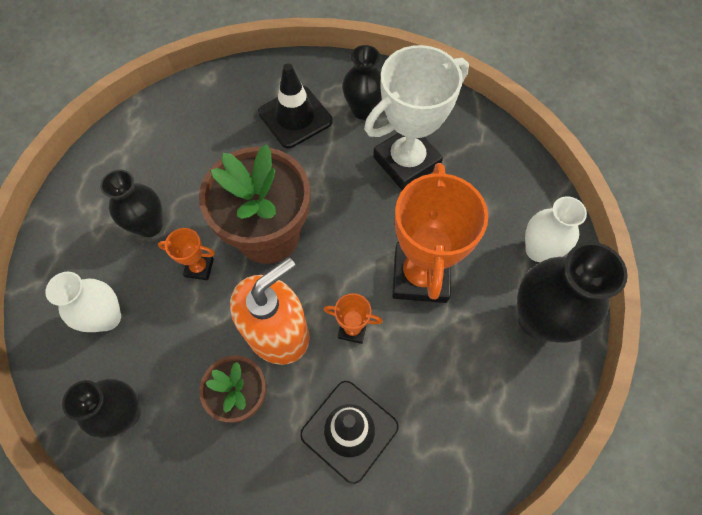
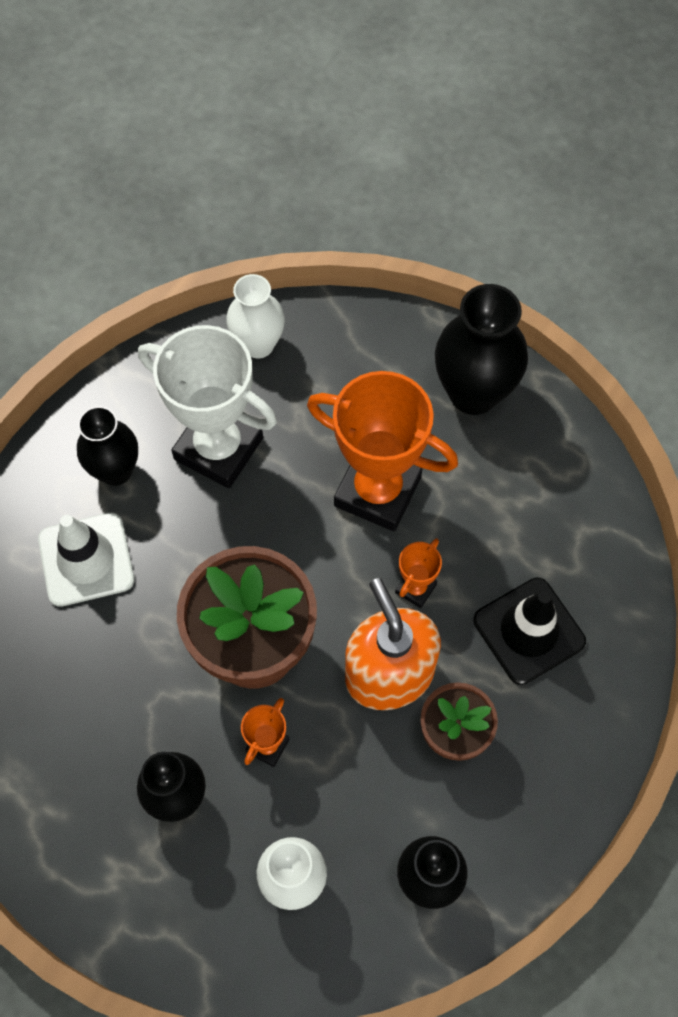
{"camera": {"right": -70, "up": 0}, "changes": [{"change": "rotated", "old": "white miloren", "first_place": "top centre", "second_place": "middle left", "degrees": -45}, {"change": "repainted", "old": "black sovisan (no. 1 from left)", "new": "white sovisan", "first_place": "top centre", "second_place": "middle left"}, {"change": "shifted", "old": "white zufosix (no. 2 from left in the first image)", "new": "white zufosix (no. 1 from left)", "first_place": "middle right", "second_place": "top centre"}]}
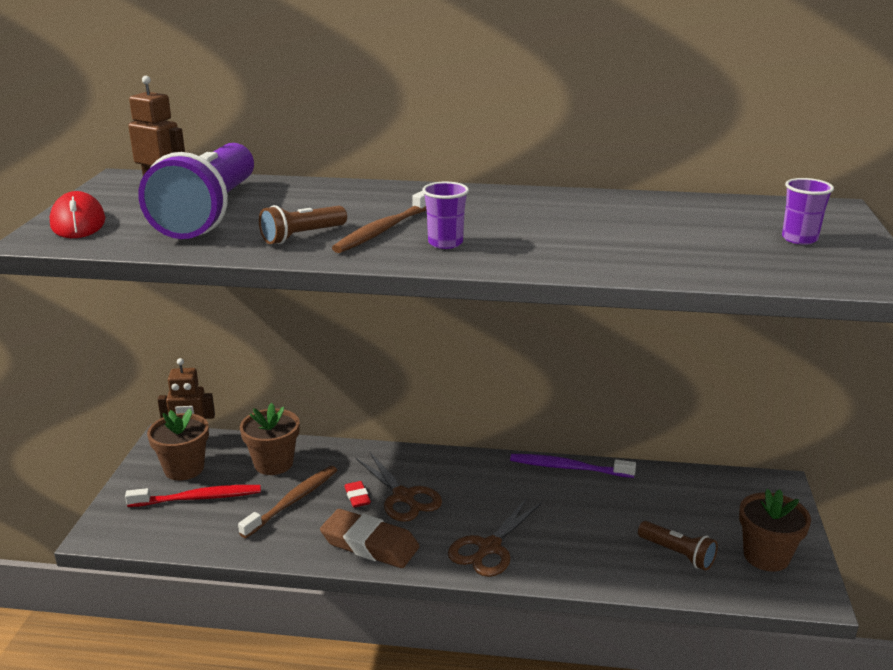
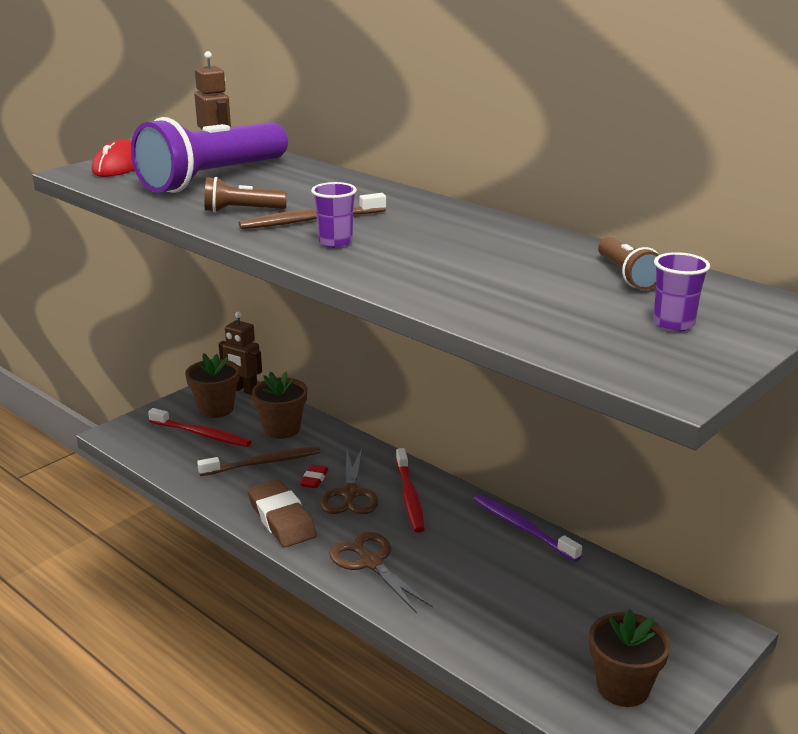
{"camera": {"right": 35, "up": 0}, "changes": [{"change": "rotated", "old": "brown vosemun (no. 2 from left)", "first_place": "bottom centre", "second_place": "bottom centre", "degrees": 75}, {"change": "shifted", "old": "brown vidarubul (no. 2 from left)", "first_place": "bottom right", "second_place": "middle right"}, {"change": "new", "new": "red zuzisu (no. 2 from left)", "second_place": "bottom centre"}]}
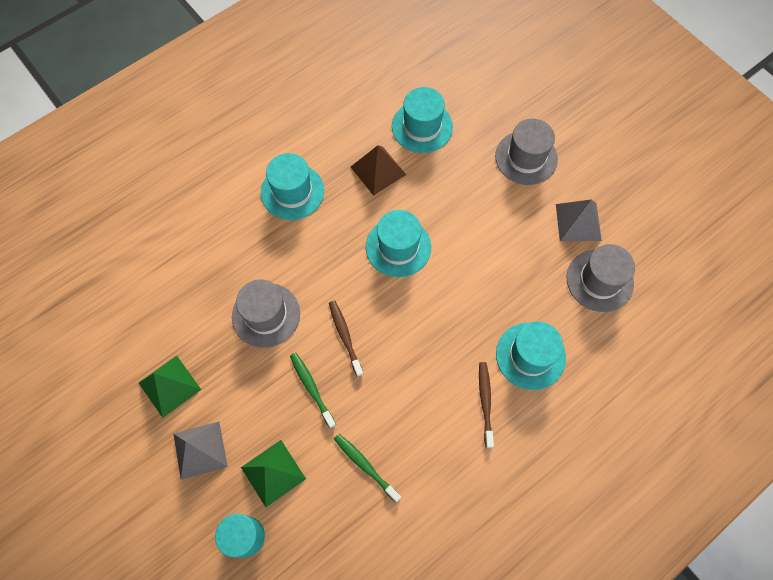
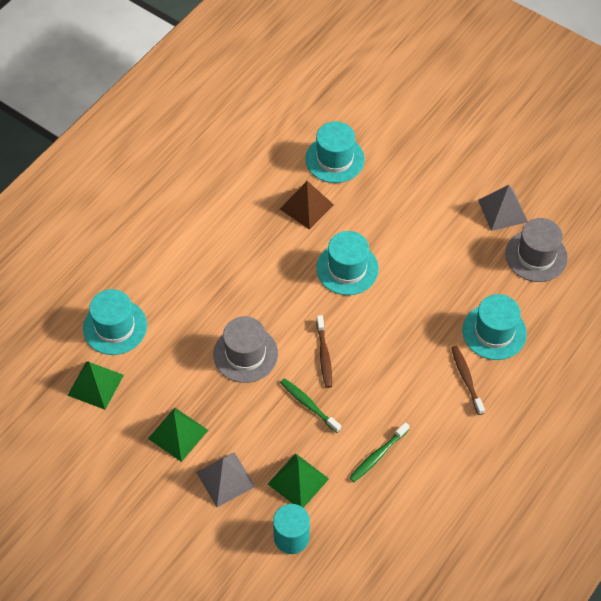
{"camera": {"right": -15, "up": -10}, "changes": [{"change": "gone", "old": "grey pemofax (no. 2 from left)", "first_place": "top right"}, {"change": "shifted", "old": "turquoise pemofax (no. 1 from left)", "first_place": "top centre", "second_place": "middle left"}, {"change": "rotated", "old": "brown zuzisu (no. 1 from left)", "first_place": "centre", "second_place": "centre", "degrees": -150}, {"change": "rotated", "old": "green zuzisu (no. 2 from left)", "first_place": "bottom centre", "second_place": "bottom centre", "degrees": -75}, {"change": "new", "new": "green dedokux (no. 1 from left)", "second_place": "middle left"}]}
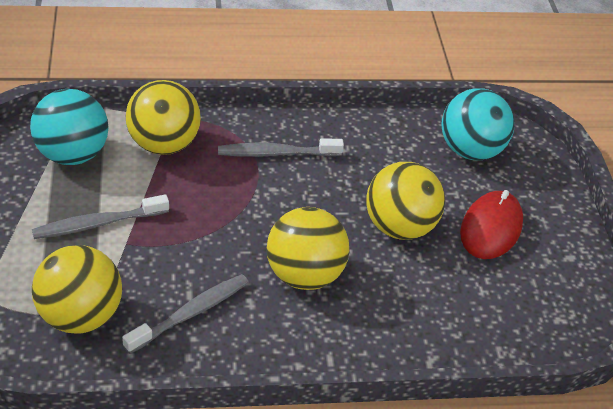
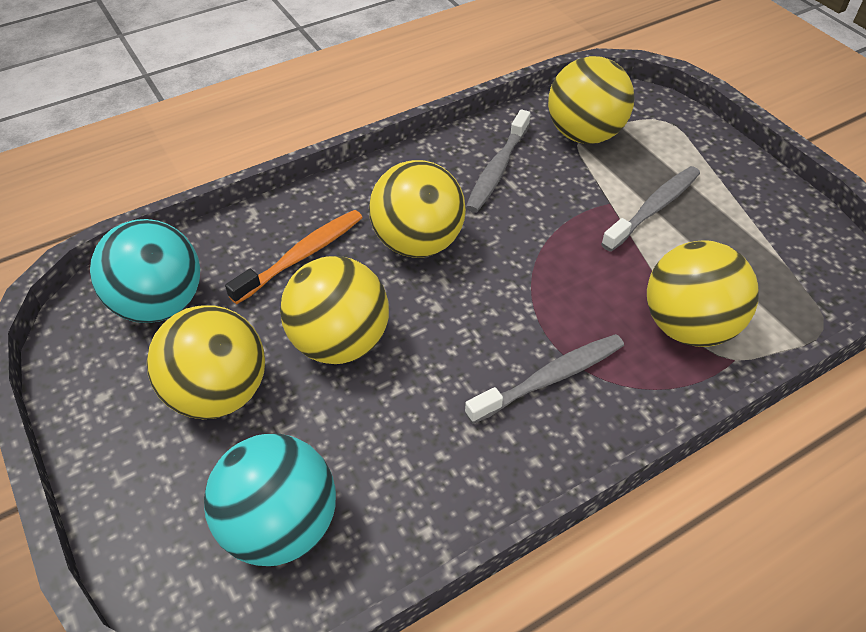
{"camera": {"right": 160, "up": 5}, "changes": [{"change": "shifted", "old": "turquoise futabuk (no. 1 from left)", "first_place": "top left", "second_place": "middle left"}, {"change": "swapped", "old": "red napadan", "new": "yellow futabuk (no. 1 from left)", "first_place": "middle right", "second_place": "middle left"}, {"change": "new", "new": "orange zuzisu", "second_place": "centre"}]}
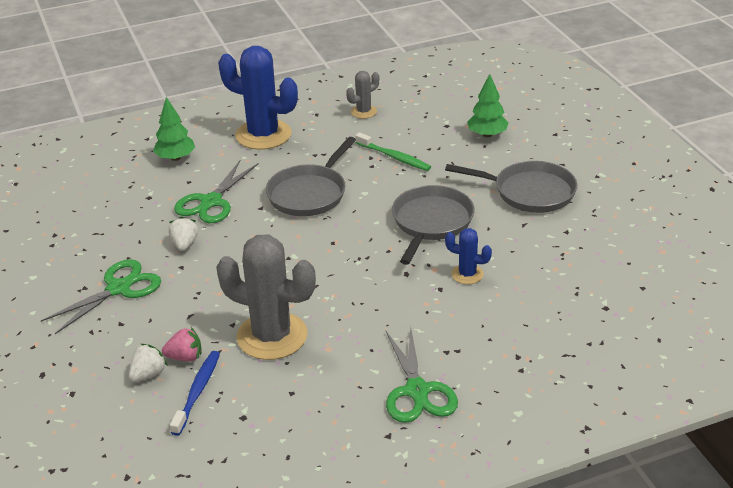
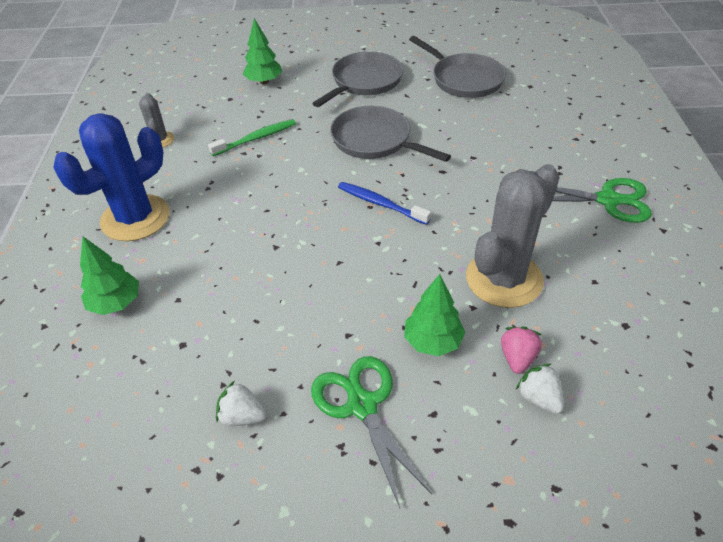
{"camera": {"right": -70, "up": 10}, "changes": [{"change": "shifted", "old": "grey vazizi (no. 1 from left in the first image)", "new": "grey vazizi (no. 3 from left)", "first_place": "centre", "second_place": "top centre"}, {"change": "gone", "old": "green vosemun (no. 2 from left)", "first_place": "middle left"}, {"change": "shifted", "old": "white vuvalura (no. 2 from left in the first image)", "new": "white vuvalura (no. 1 from left)", "first_place": "middle left", "second_place": "bottom centre"}, {"change": "gone", "old": "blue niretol (no. 2 from left)", "first_place": "centre"}, {"change": "shifted", "old": "blue zuzisu", "first_place": "bottom left", "second_place": "centre"}, {"change": "new", "new": "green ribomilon (no. 3 from left)", "second_place": "centre"}]}
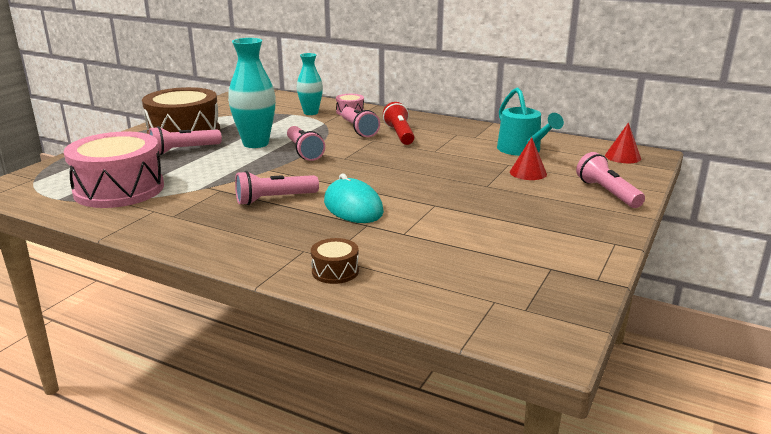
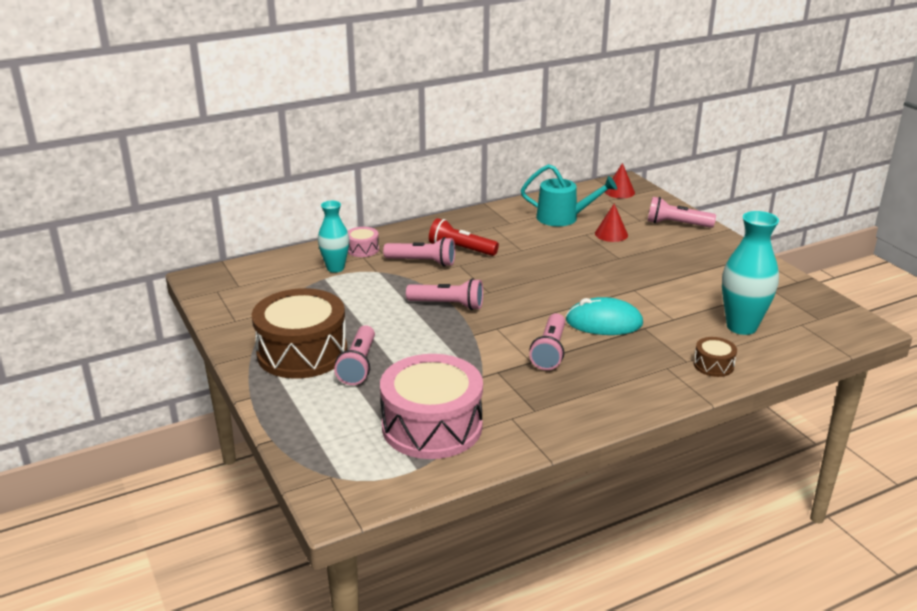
{"camera": {"right": -55, "up": 5}, "changes": [{"change": "shifted", "old": "turquoise zufosix (no. 1 from left in the first image)", "new": "turquoise zufosix (no. 2 from left)", "first_place": "top left", "second_place": "middle right"}]}
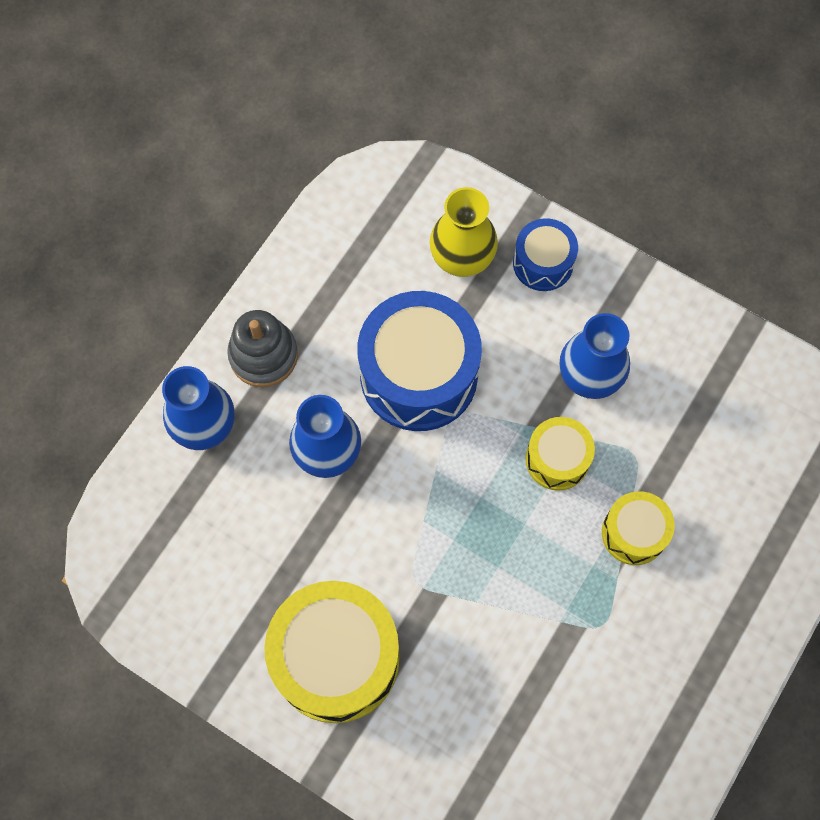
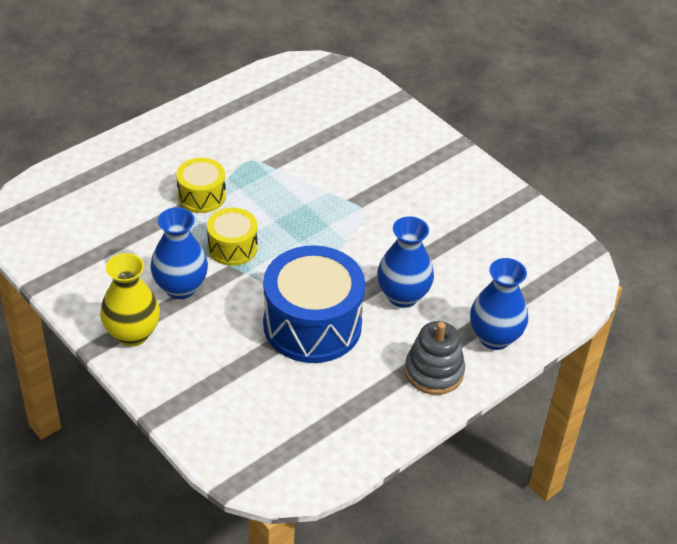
{"camera": {"right": -165, "up": -25}, "changes": [{"change": "shifted", "old": "yellow zufosix", "first_place": "top centre", "second_place": "middle left"}, {"change": "gone", "old": "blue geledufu (no. 2 from left)", "first_place": "top centre"}, {"change": "gone", "old": "yellow geledufu (no. 1 from left)", "first_place": "bottom centre"}]}
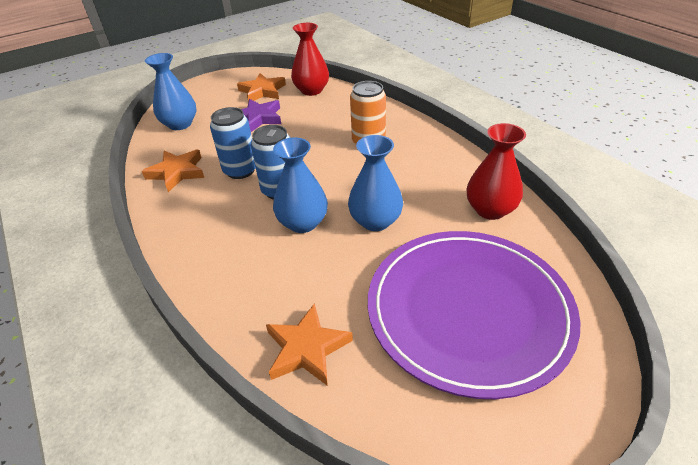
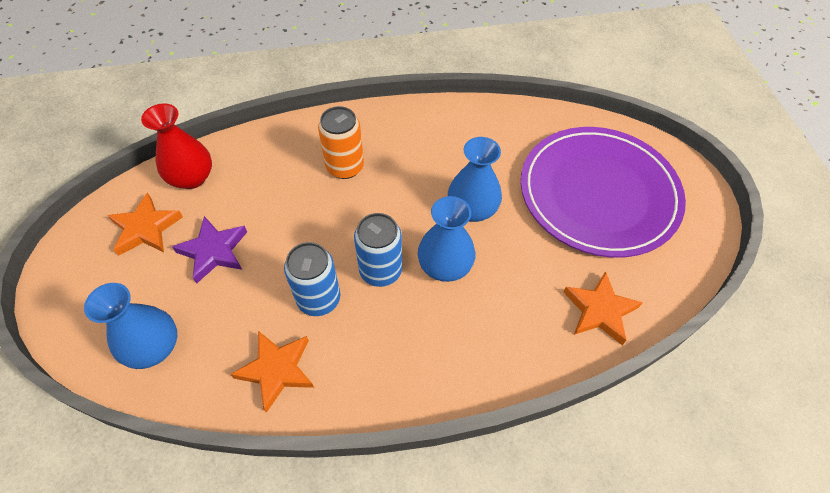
{"camera": {"right": -70, "up": 15}, "changes": [{"change": "gone", "old": "red zufosix (no. 2 from left)", "first_place": "middle right"}]}
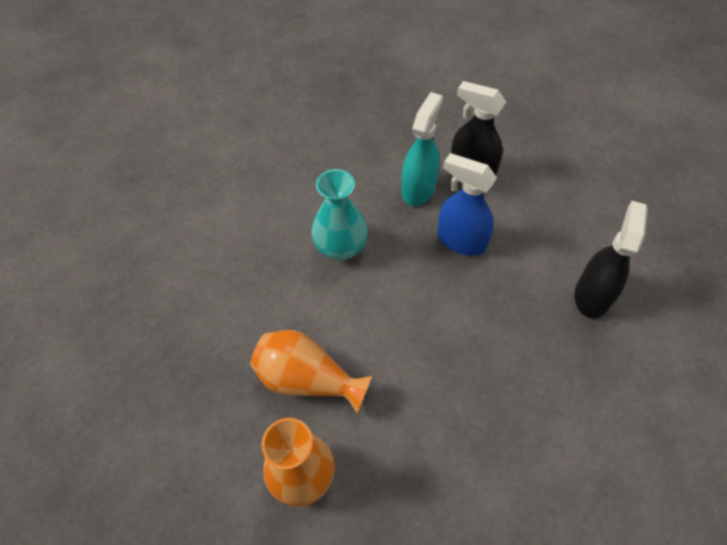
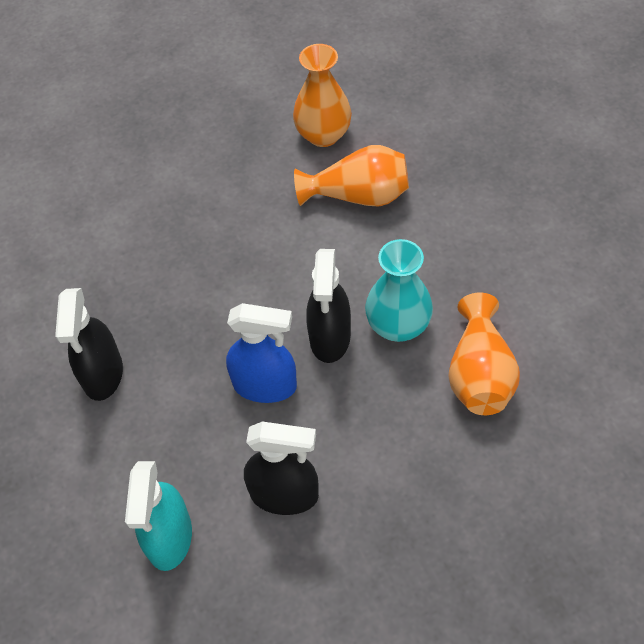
{"camera": {"right": 160, "up": 0}, "changes": [{"change": "shifted", "old": "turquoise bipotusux", "first_place": "top centre", "second_place": "bottom left"}, {"change": "new", "new": "black bipotusux (no. 3 from left)", "second_place": "centre"}, {"change": "new", "new": "orange zufosix (no. 3 from left)", "second_place": "middle right"}]}
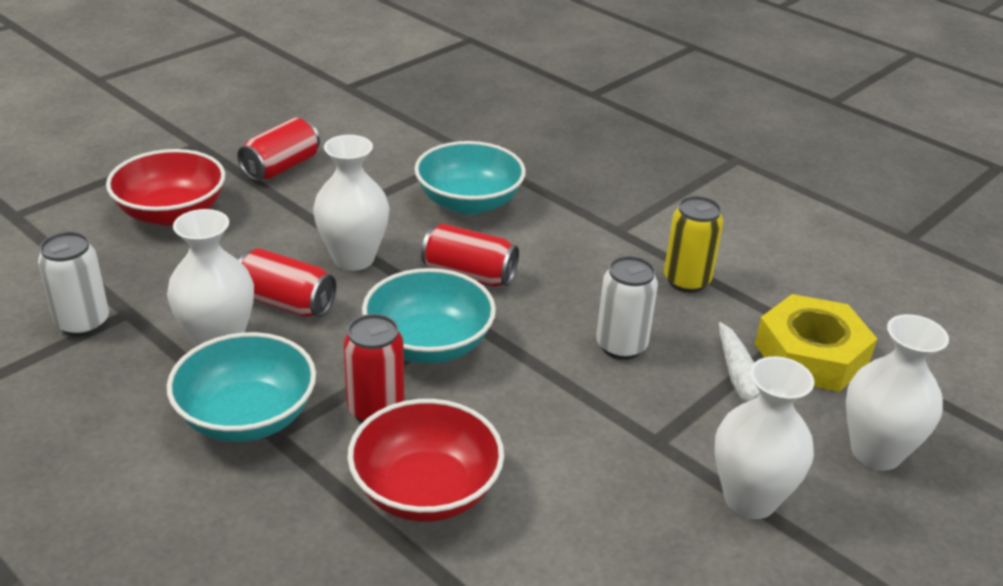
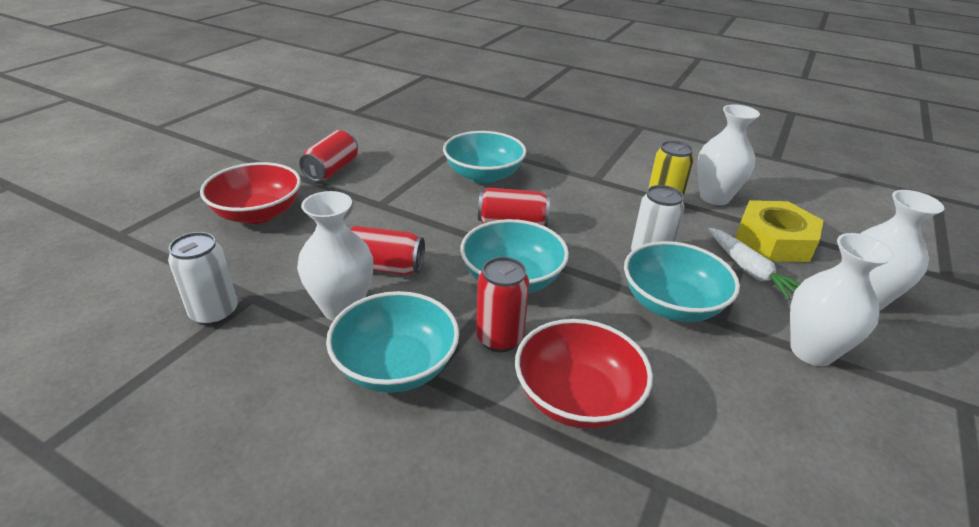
{"camera": {"right": -15, "up": 0}, "changes": [{"change": "shifted", "old": "white zufosix (no. 2 from left)", "first_place": "centre", "second_place": "top right"}, {"change": "new", "new": "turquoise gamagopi (no. 4 from left)", "second_place": "middle right"}]}
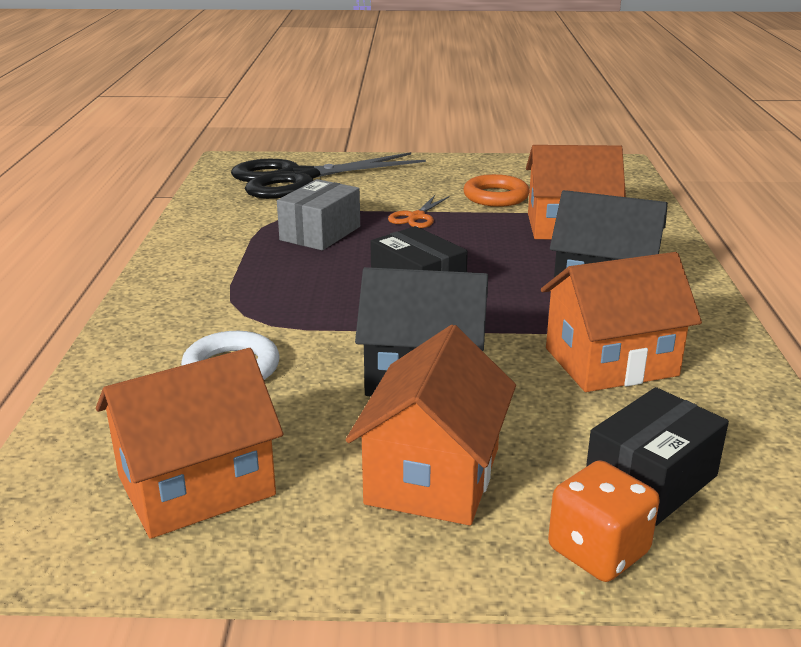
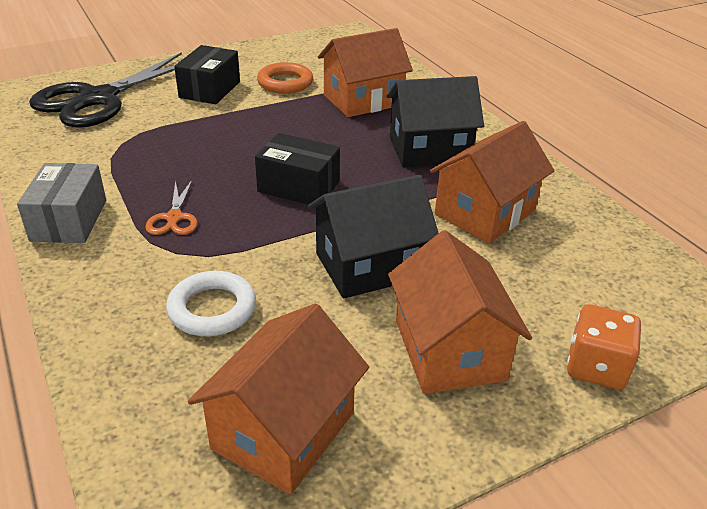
{"camera": {"right": -30, "up": 10}, "changes": [{"change": "shifted", "old": "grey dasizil", "first_place": "top centre", "second_place": "middle left"}, {"change": "shifted", "old": "orange vosemun", "first_place": "top centre", "second_place": "middle left"}, {"change": "shifted", "old": "black dasizil (no. 2 from left in the first image)", "new": "black dasizil (no. 1 from left)", "first_place": "bottom right", "second_place": "top left"}]}
